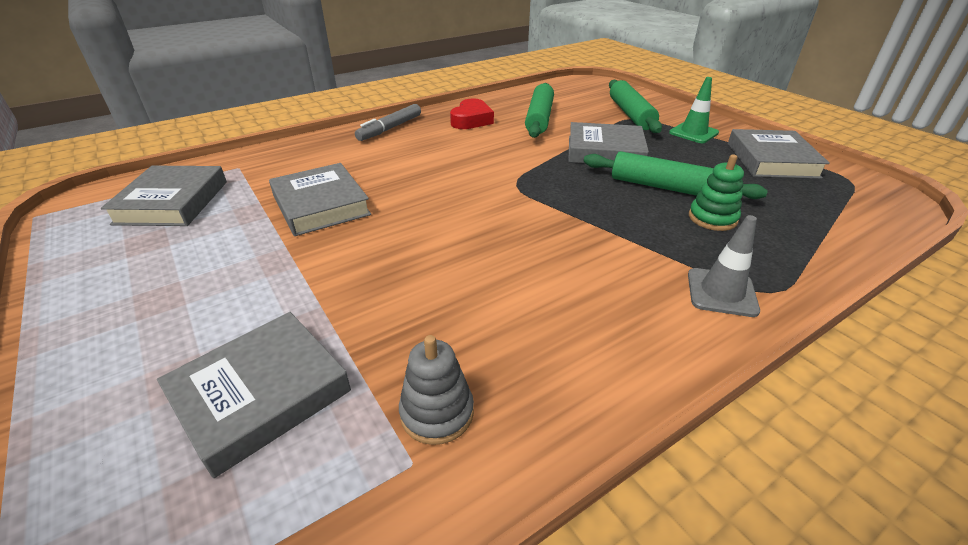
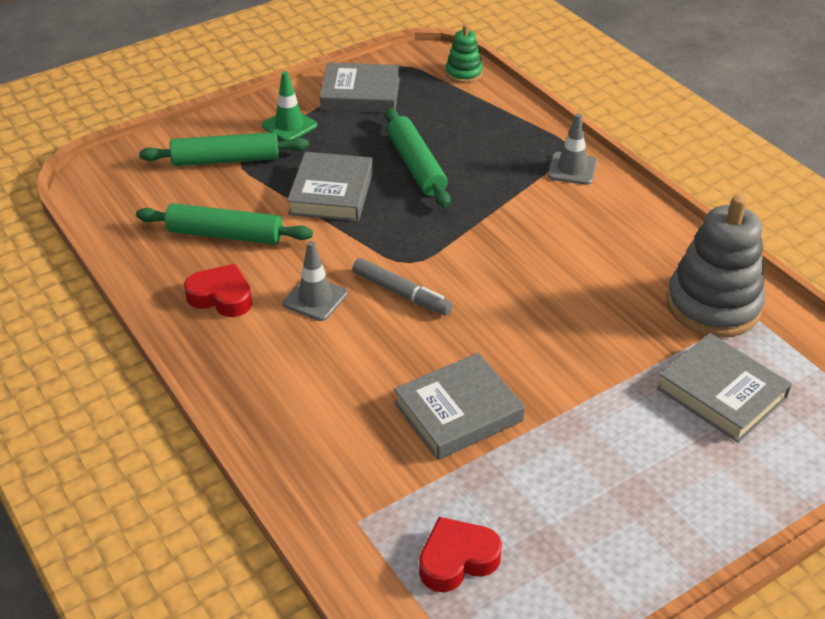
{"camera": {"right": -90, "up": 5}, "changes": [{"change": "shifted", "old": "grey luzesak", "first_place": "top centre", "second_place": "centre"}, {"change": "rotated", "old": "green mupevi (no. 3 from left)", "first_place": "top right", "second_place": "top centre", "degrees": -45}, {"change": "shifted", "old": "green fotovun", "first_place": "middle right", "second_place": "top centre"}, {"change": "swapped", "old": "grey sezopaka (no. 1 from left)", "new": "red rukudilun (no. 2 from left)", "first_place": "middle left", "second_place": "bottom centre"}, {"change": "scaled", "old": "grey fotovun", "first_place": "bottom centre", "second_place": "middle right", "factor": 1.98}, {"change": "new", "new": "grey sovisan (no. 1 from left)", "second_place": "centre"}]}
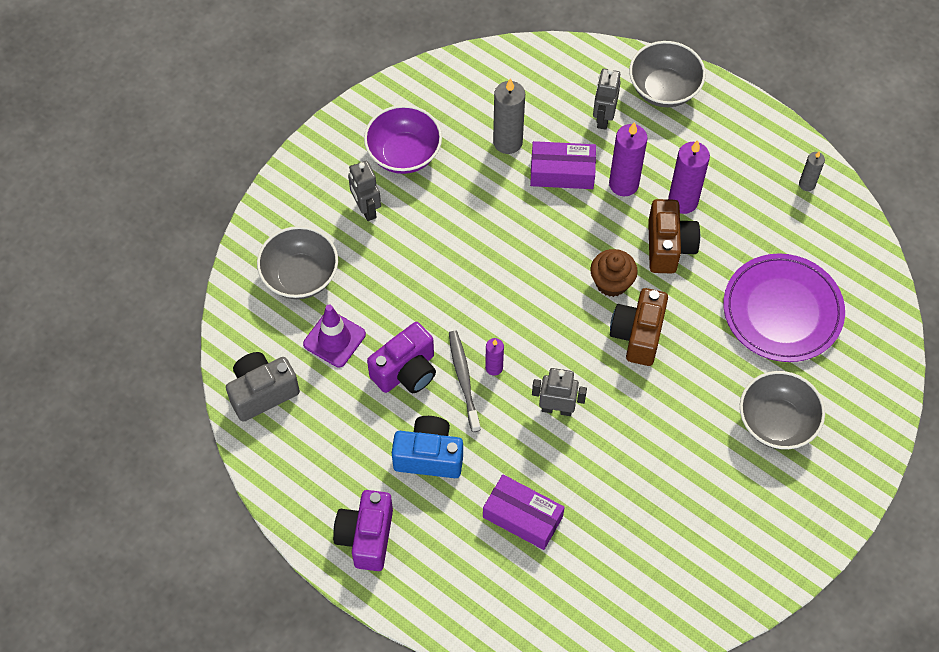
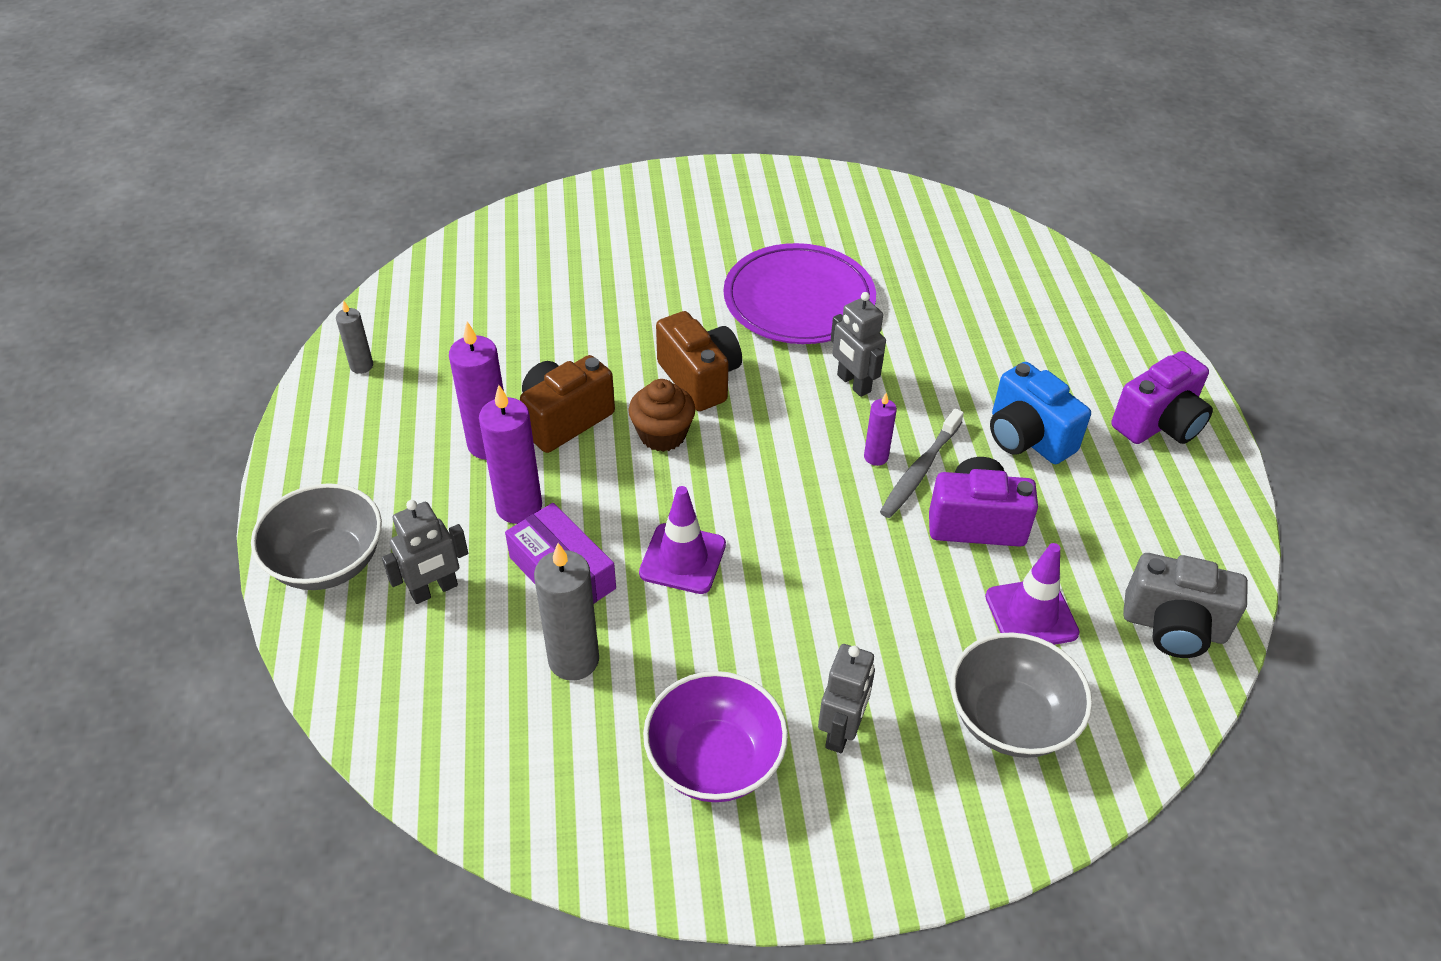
{"camera": {"right": -135, "up": -15}, "changes": [{"change": "shifted", "old": "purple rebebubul", "first_place": "middle right", "second_place": "top centre"}, {"change": "rotated", "old": "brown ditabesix (no. 1 from left in the first image)", "first_place": "middle right", "second_place": "centre", "degrees": -90}, {"change": "gone", "old": "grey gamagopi (no. 3 from left)", "first_place": "middle right"}, {"change": "gone", "old": "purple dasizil (no. 1 from left)", "first_place": "bottom centre"}, {"change": "new", "new": "purple sovisan (no. 1 from left)", "second_place": "centre"}]}
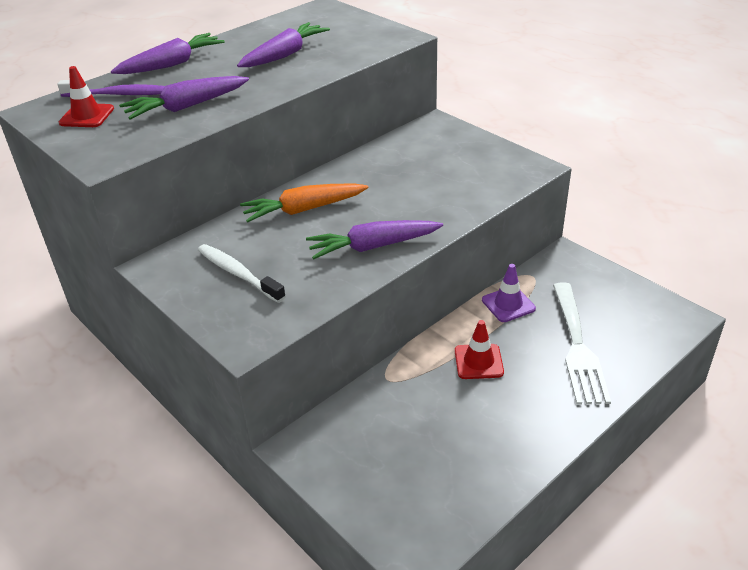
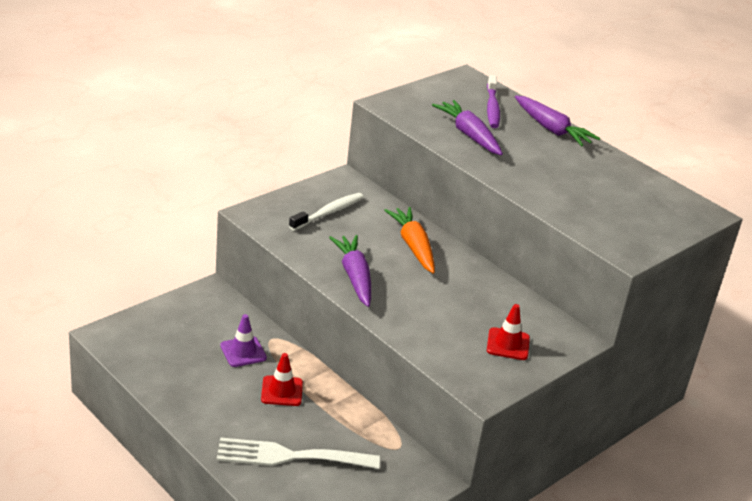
{"camera": {"right": 85, "up": -5}, "changes": [{"change": "gone", "old": "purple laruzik (no. 3 from left)", "first_place": "top centre"}, {"change": "shifted", "old": "red sovisan (no. 1 from left in the first image)", "new": "red sovisan (no. 2 from left)", "first_place": "top left", "second_place": "middle right"}, {"change": "shifted", "old": "purple sovisan", "first_place": "middle right", "second_place": "bottom left"}]}
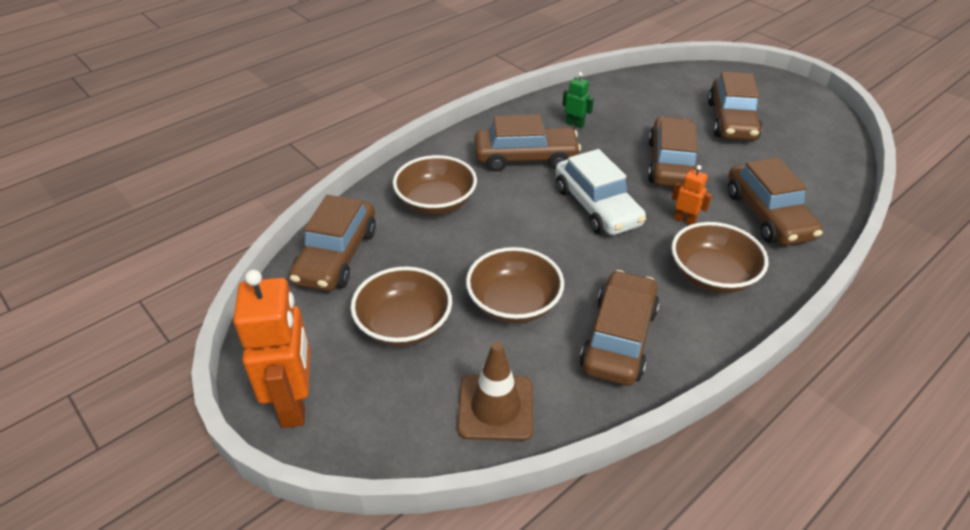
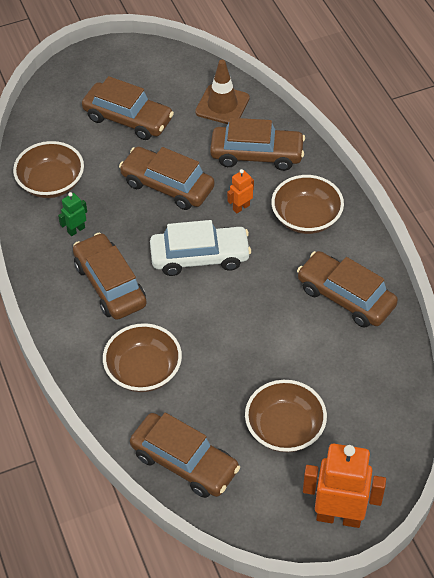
{"camera": {"right": -70, "up": 10}, "changes": [{"change": "rotated", "old": "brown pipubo (no. 2 from left in the first image)", "first_place": "top centre", "second_place": "middle left", "degrees": -45}, {"change": "shifted", "old": "brown gamagopi (no. 3 from left in the first image)", "new": "brown gamagopi (no. 1 from left)", "first_place": "centre", "second_place": "top left"}, {"change": "shifted", "old": "brown sovisan", "first_place": "bottom centre", "second_place": "top centre"}]}
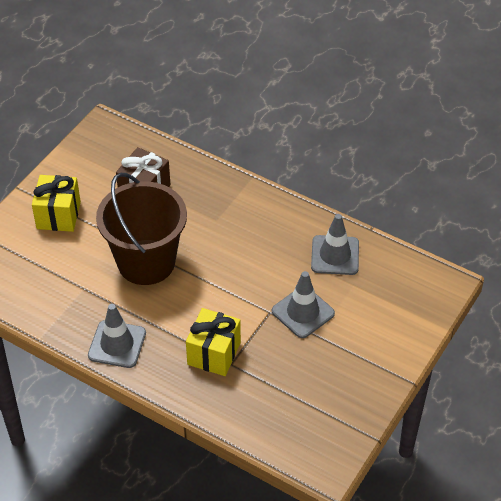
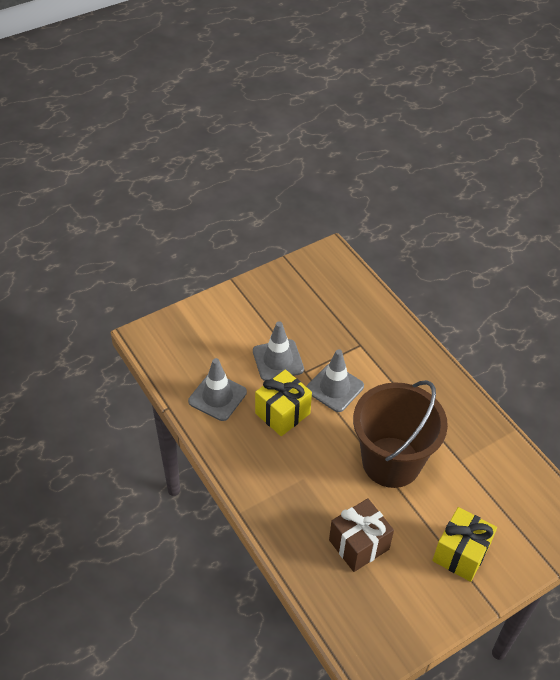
{"camera": {"right": -155, "up": 0}, "changes": [{"change": "shifted", "old": "grey sovisan (no. 1 from left in the first image)", "new": "grey sovisan (no. 3 from left)", "first_place": "bottom left", "second_place": "centre"}, {"change": "shifted", "old": "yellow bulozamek (no. 2 from left in the first image)", "new": "yellow bulozamek (no. 1 from left)", "first_place": "bottom centre", "second_place": "centre"}]}
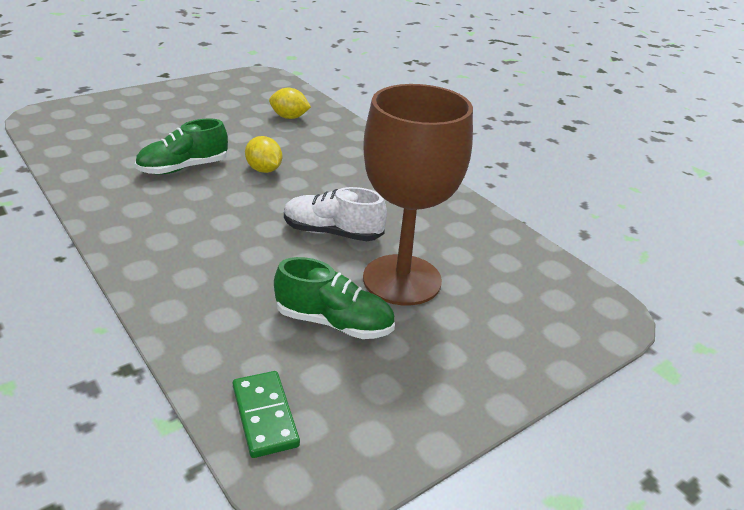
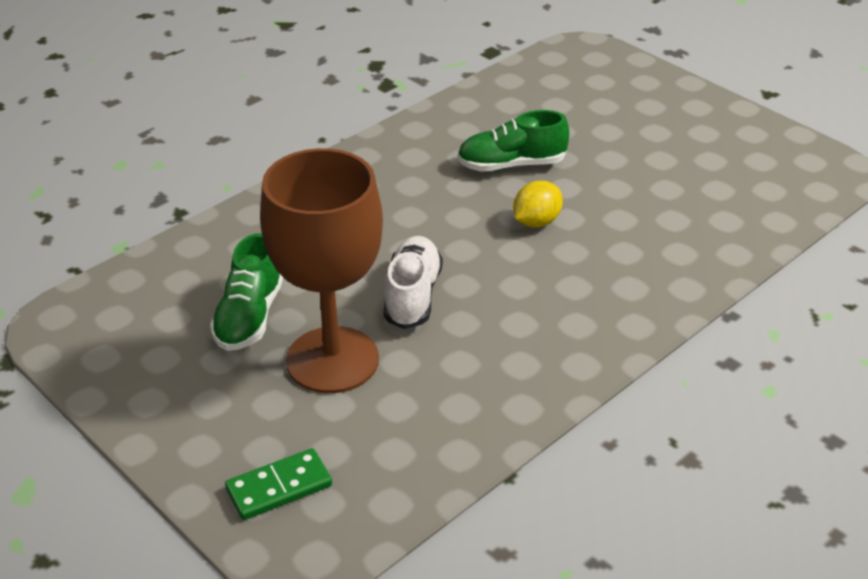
{"camera": {"right": 85, "up": 5}, "changes": [{"change": "gone", "old": "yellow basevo (no. 2 from left)", "first_place": "top centre"}, {"change": "rotated", "old": "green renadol (no. 1 from left in the first image)", "first_place": "top left", "second_place": "top centre", "degrees": -60}, {"change": "shifted", "old": "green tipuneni", "first_place": "bottom centre", "second_place": "bottom left"}]}
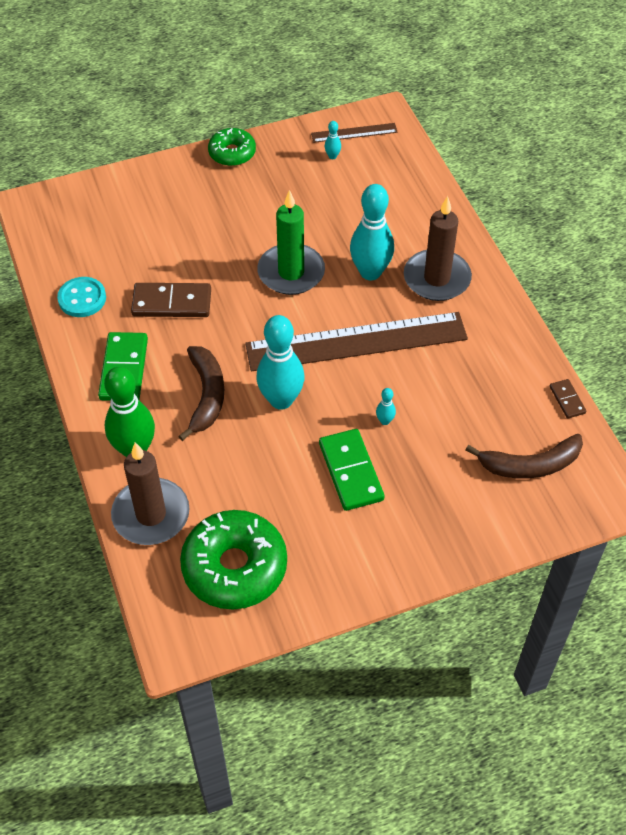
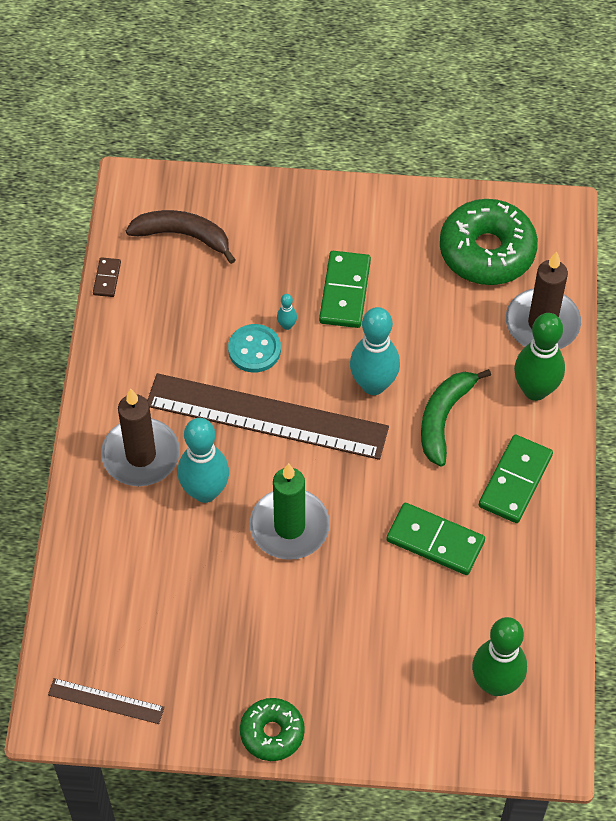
{"camera": {"right": -155, "up": 5}, "changes": [{"change": "gone", "old": "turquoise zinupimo (no. 2 from left)", "first_place": "top centre"}, {"change": "shifted", "old": "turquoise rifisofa", "first_place": "middle left", "second_place": "centre"}, {"change": "repainted", "old": "brown tipuneni (no. 1 from left)", "new": "green tipuneni (no. 2 from left)", "first_place": "middle left", "second_place": "middle right"}, {"change": "repainted", "old": "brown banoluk (no. 1 from left)", "new": "green banoluk", "first_place": "middle left", "second_place": "middle right"}, {"change": "new", "new": "green zinupimo (no. 1 from left)", "second_place": "bottom right"}]}
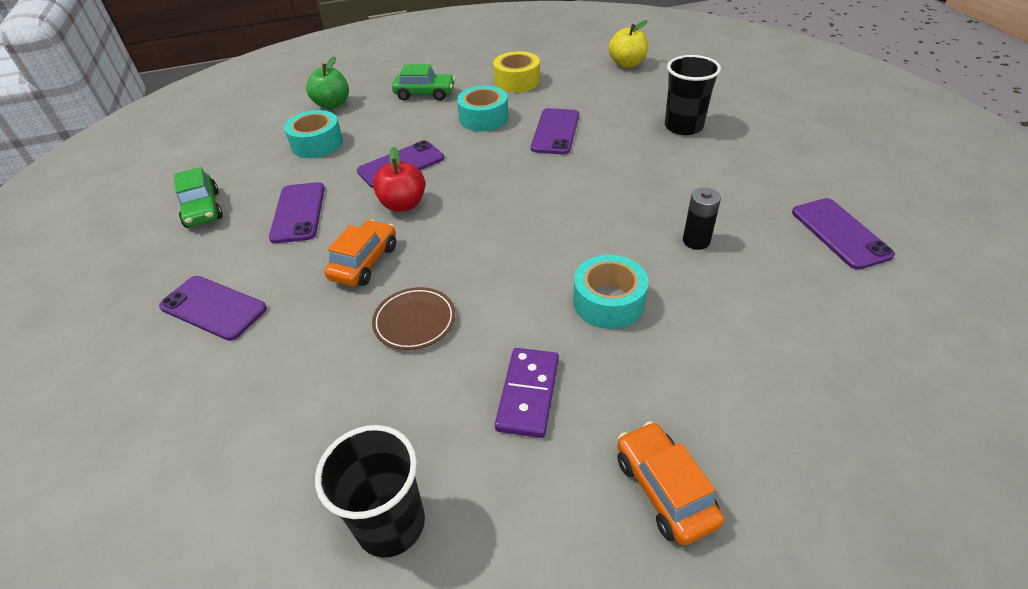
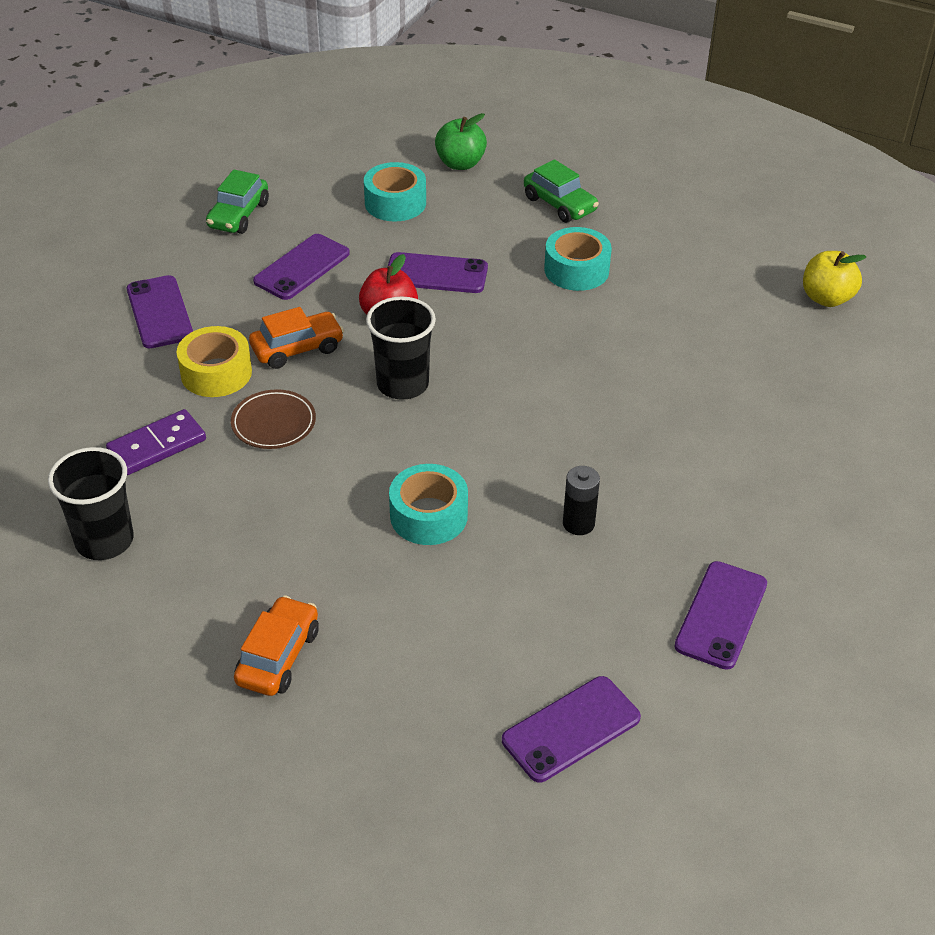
{"camera": {"right": 40, "up": 0}, "changes": [{"change": "shifted", "old": "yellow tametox", "first_place": "top centre", "second_place": "middle left"}, {"change": "shifted", "old": "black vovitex (no. 2 from left)", "first_place": "top right", "second_place": "centre"}, {"change": "shifted", "old": "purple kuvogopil (no. 4 from left)", "first_place": "top centre", "second_place": "bottom centre"}, {"change": "shifted", "old": "purple tipuneni", "first_place": "bottom centre", "second_place": "middle left"}]}
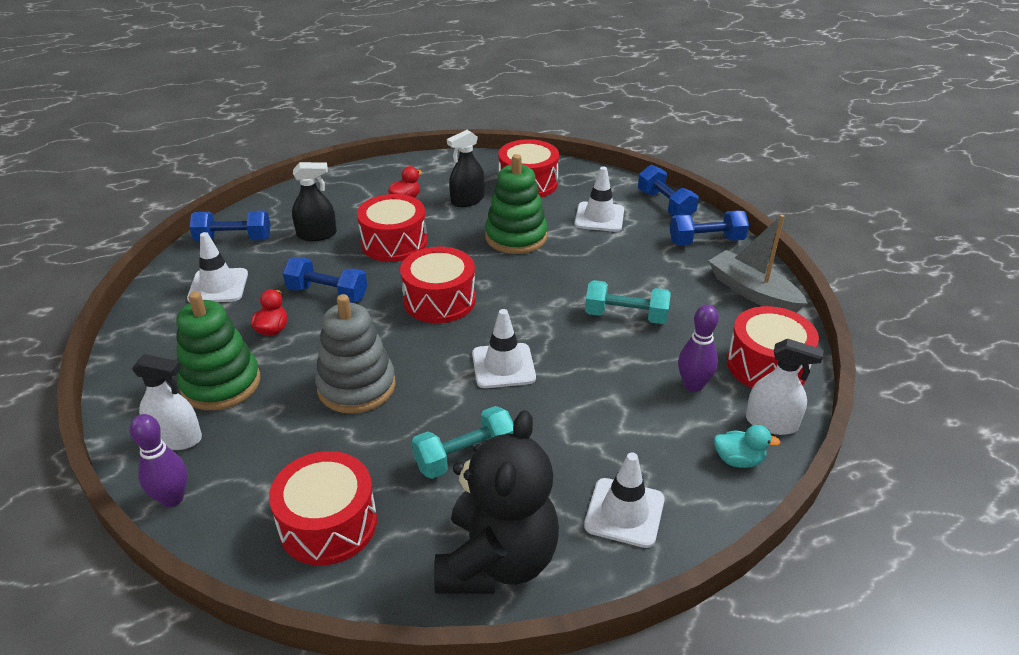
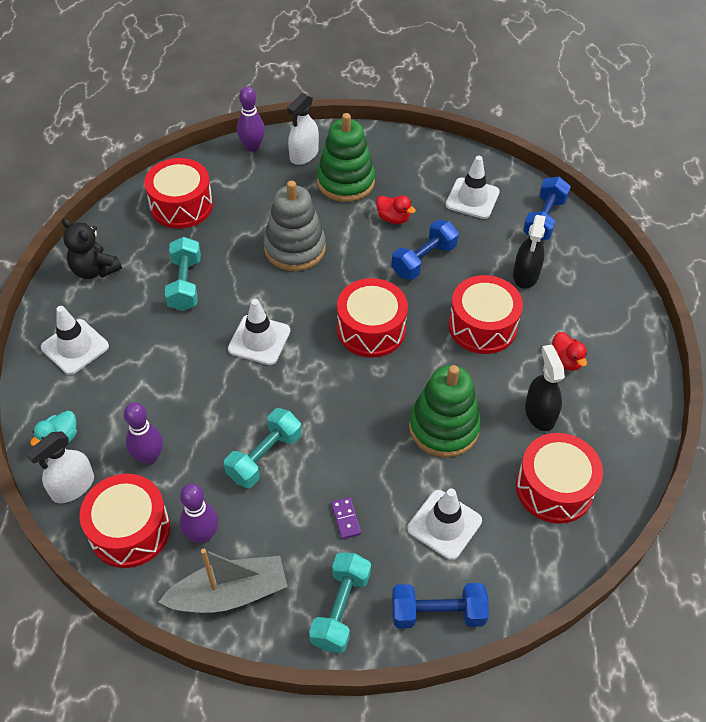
{"camera": {"right": 115, "up": 15}, "changes": [{"change": "repainted", "old": "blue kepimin (no. 4 from left)", "new": "turquoise kepimin (no. 3 from left)", "first_place": "middle right", "second_place": "bottom centre"}, {"change": "scaled", "old": "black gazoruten", "first_place": "bottom centre", "second_place": "middle left", "factor": 0.59}, {"change": "new", "new": "purple zinupimo (no. 2 from left)", "second_place": "bottom left"}, {"change": "new", "new": "purple tipuneni", "second_place": "bottom centre"}]}
